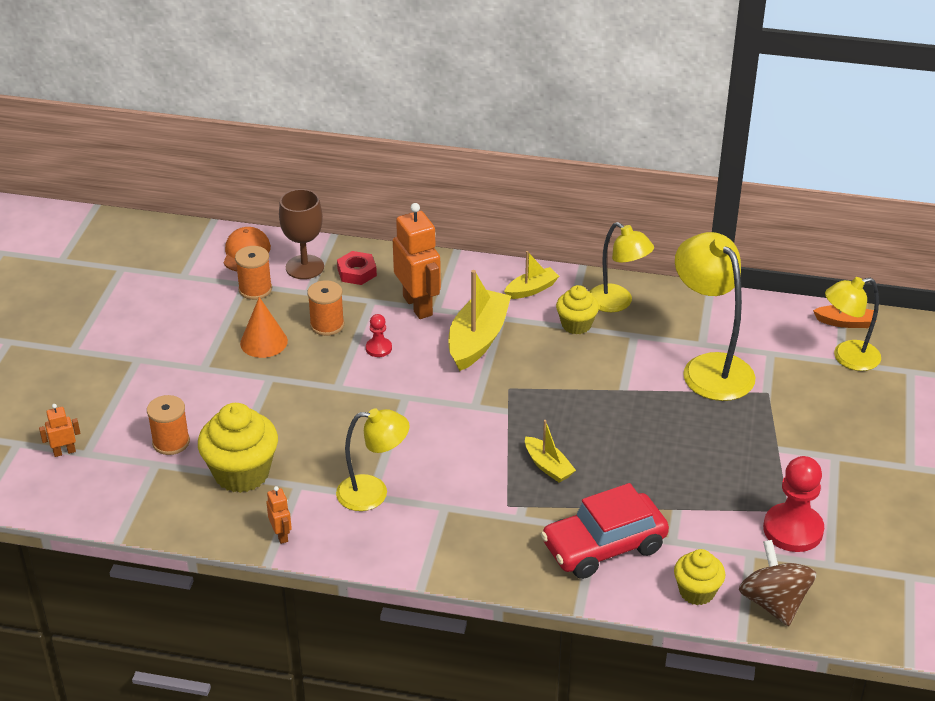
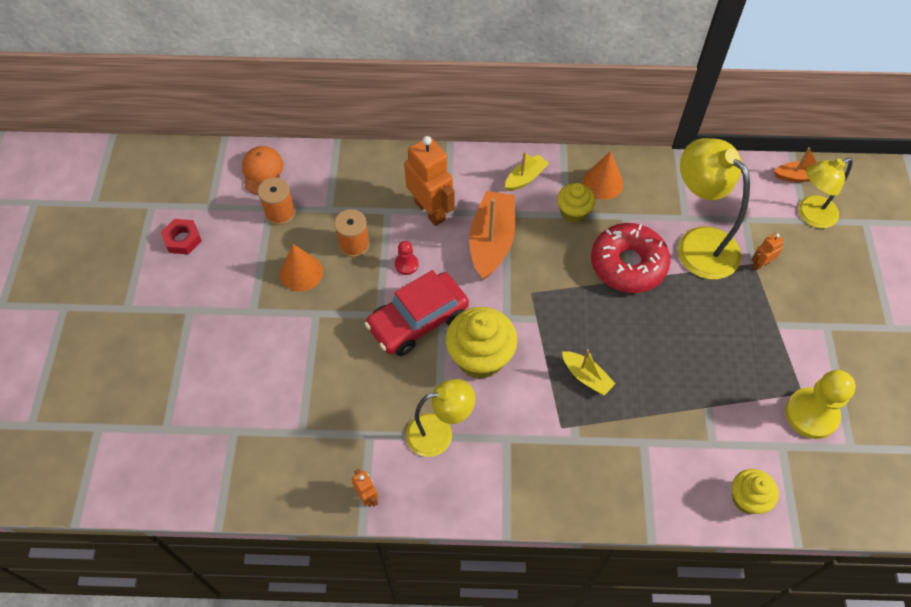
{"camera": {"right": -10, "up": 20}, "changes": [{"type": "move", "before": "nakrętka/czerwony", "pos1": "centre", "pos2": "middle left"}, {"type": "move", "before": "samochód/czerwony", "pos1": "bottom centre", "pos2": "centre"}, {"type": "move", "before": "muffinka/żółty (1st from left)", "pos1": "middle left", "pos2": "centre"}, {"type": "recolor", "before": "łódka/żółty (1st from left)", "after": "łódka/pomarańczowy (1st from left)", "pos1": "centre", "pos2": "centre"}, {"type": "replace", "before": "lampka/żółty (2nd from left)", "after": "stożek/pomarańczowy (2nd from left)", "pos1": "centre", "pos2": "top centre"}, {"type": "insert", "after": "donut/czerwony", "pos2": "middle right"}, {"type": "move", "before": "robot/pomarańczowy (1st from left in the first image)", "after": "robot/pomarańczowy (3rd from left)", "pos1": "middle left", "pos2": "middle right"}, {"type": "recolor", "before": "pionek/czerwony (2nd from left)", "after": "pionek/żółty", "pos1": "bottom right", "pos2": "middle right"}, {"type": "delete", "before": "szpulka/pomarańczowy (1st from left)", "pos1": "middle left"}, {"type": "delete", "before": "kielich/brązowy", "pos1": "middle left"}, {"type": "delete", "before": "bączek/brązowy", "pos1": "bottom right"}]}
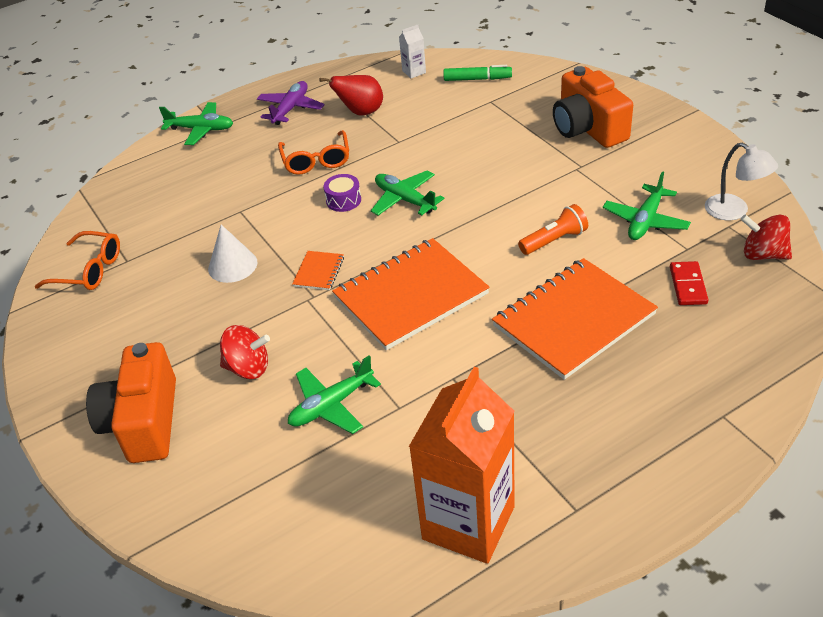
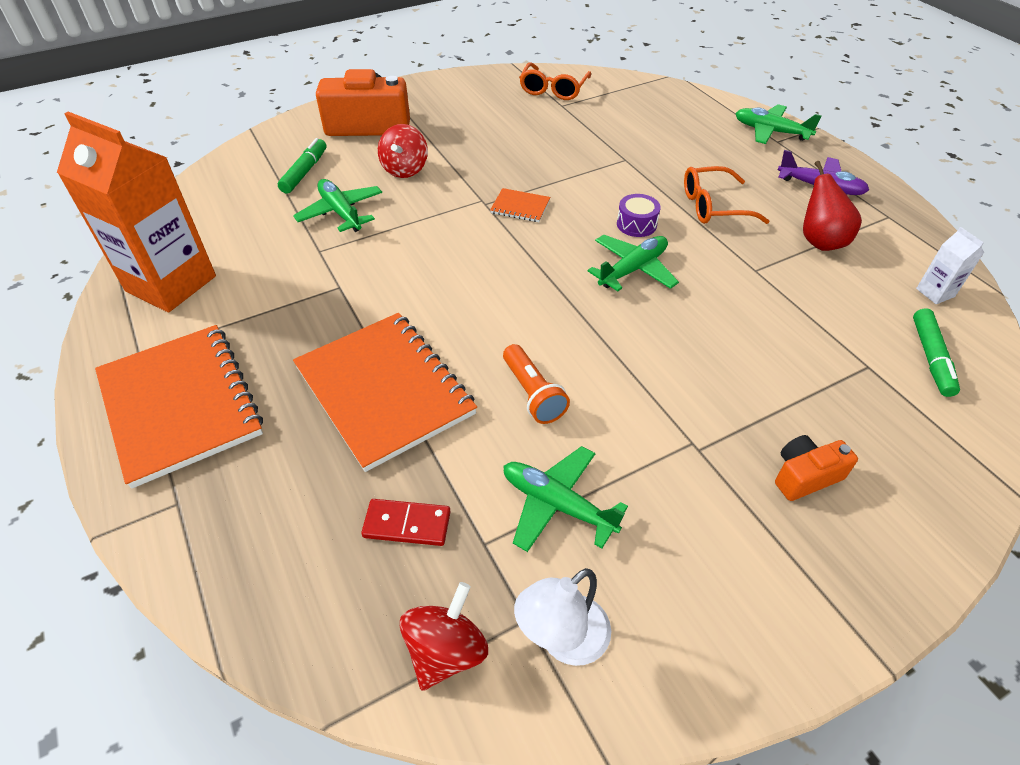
{"camera": {"right": 90, "up": 5}, "changes": [{"type": "move", "before": "zeszyt/pomarańczowy (2nd from left in the first image)", "after": "zeszyt/pomarańczowy (1st from left)", "pos1": "centre", "pos2": "middle left"}, {"type": "insert", "after": "flamaster/zielony (1st from left)", "pos2": "top left"}, {"type": "rotate", "before": "samolot/zielony (1st from left in the first image)", "pos1": "top left", "pos2": "top right", "turn": 105}, {"type": "resize", "before": "aparat fotograficzny/pomarańczowy (2nd from left)", "pos1": "top right", "pos2": "middle right", "scale": 0.52}, {"type": "delete", "before": "stożek/biały", "pos1": "middle left"}]}
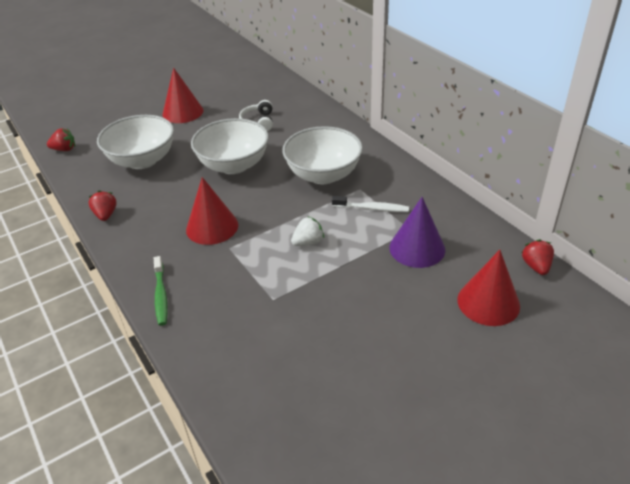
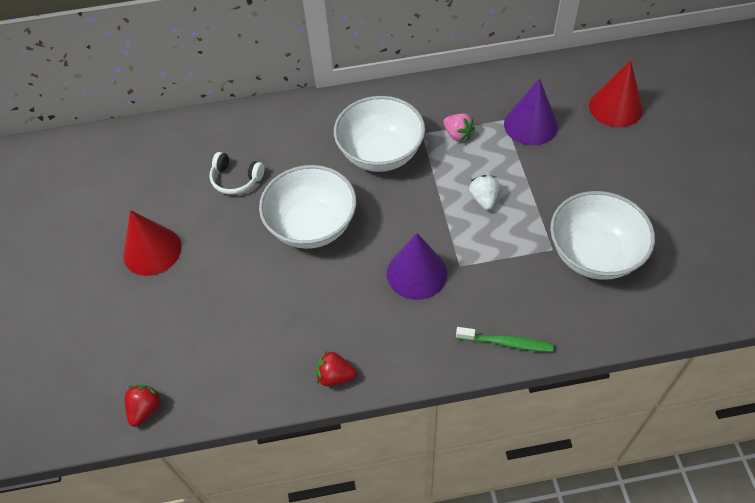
{"camera": {"right": -65, "up": 15}, "changes": [{"type": "recolor", "before": "stożek/czerwony (2nd from left)", "after": "stożek/fioletowy (1st from left)", "pos1": "centre", "pos2": "centre"}, {"type": "replace", "before": "szczoteczka do zębów/biały", "after": "truskawka/różowy", "pos1": "centre", "pos2": "top centre"}, {"type": "move", "before": "miska/biały (1st from left in the first image)", "after": "miska/biały (3rd from left)", "pos1": "top left", "pos2": "middle right"}, {"type": "delete", "before": "truskawka/czerwony (3rd from left)", "pos1": "middle right"}]}
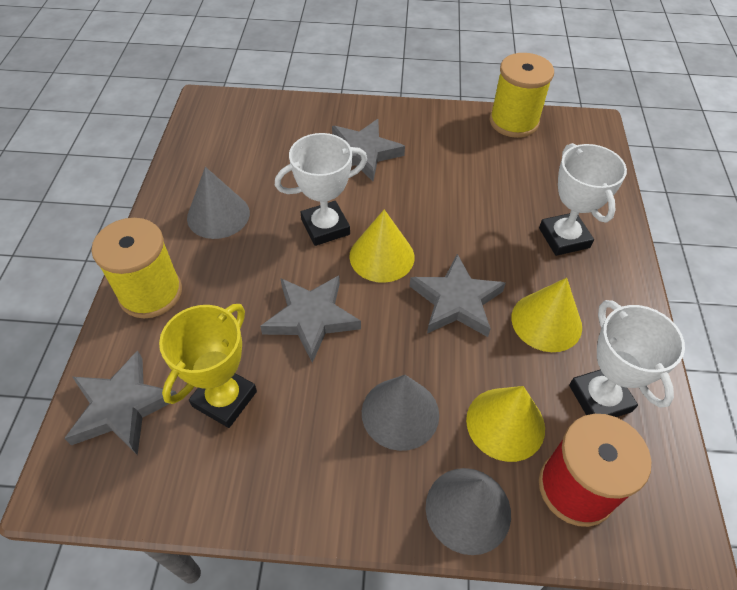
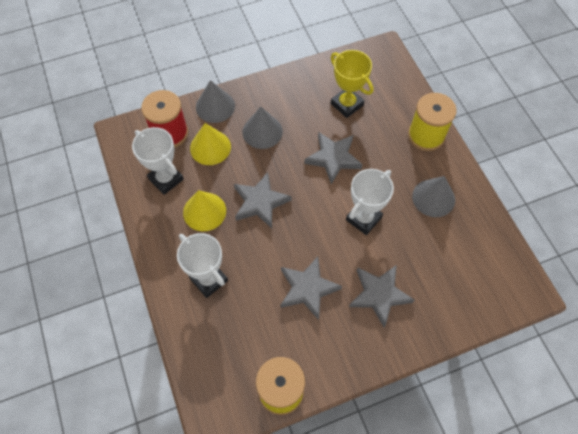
{"camera": {"right": 155, "up": 10}, "changes": [{"type": "move", "before": "gwiazda/szary (1st from left in the first image)", "after": "gwiazda/szary (2nd from left)", "pos1": "bottom left", "pos2": "centre"}, {"type": "rotate", "before": "puchar/żółty", "pos1": "middle left", "pos2": "top centre", "turn": -45}, {"type": "delete", "before": "stożek/żółty (1st from left)", "pos1": "centre"}]}
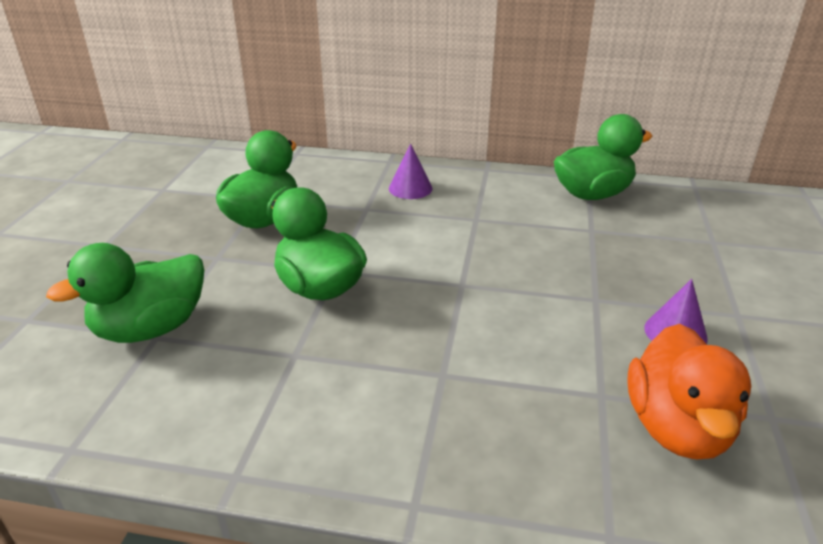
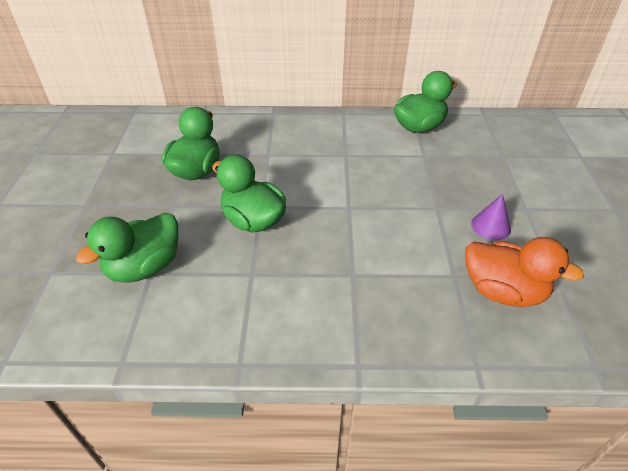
{"camera": {"right": -10, "up": 10}, "changes": [{"type": "rotate", "before": "kaczka/pomarańczowy", "pos1": "bottom right", "pos2": "middle right", "turn": -60}, {"type": "delete", "before": "stożek/fioletowy (1st from left)", "pos1": "top centre"}]}
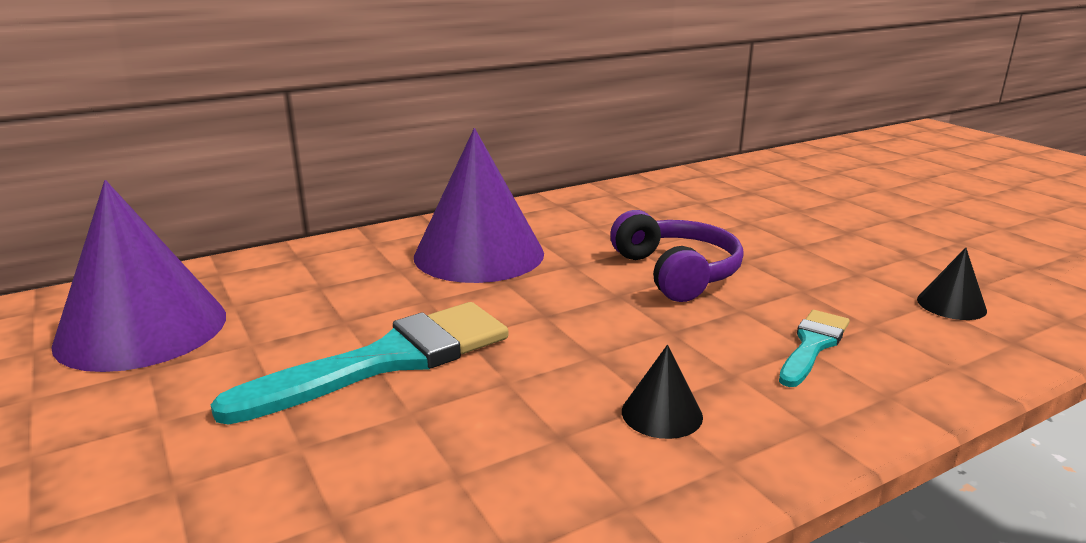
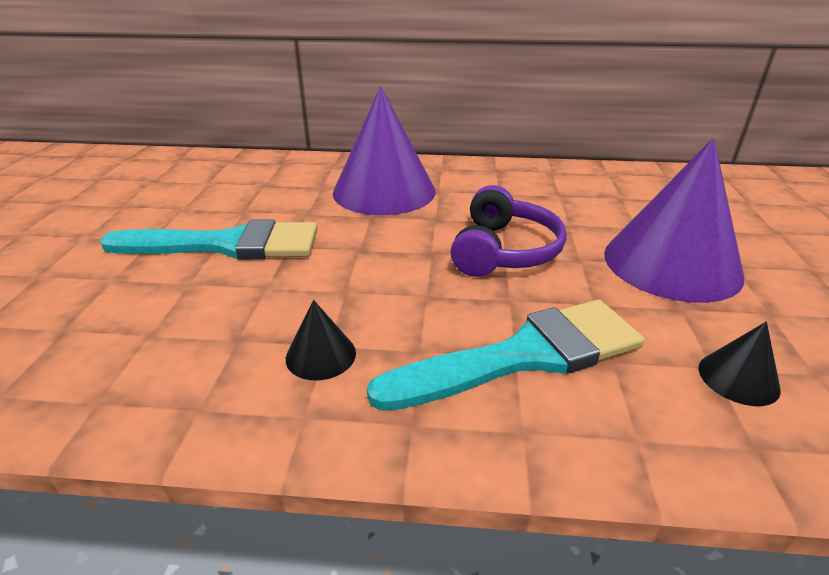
{"camera": {"right": 35, "up": 10}, "changes": [{"type": "resize", "before": "pędzel/turkusowy (2nd from left)", "pos1": "middle right", "pos2": "centre", "scale": 1.87}, {"type": "move", "before": "stożek/fioletowy (1st from left in the first image)", "after": "stożek/fioletowy (2nd from left)", "pos1": "middle left", "pos2": "middle right"}]}
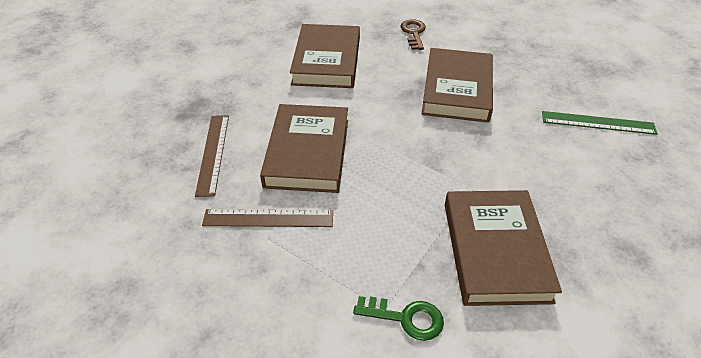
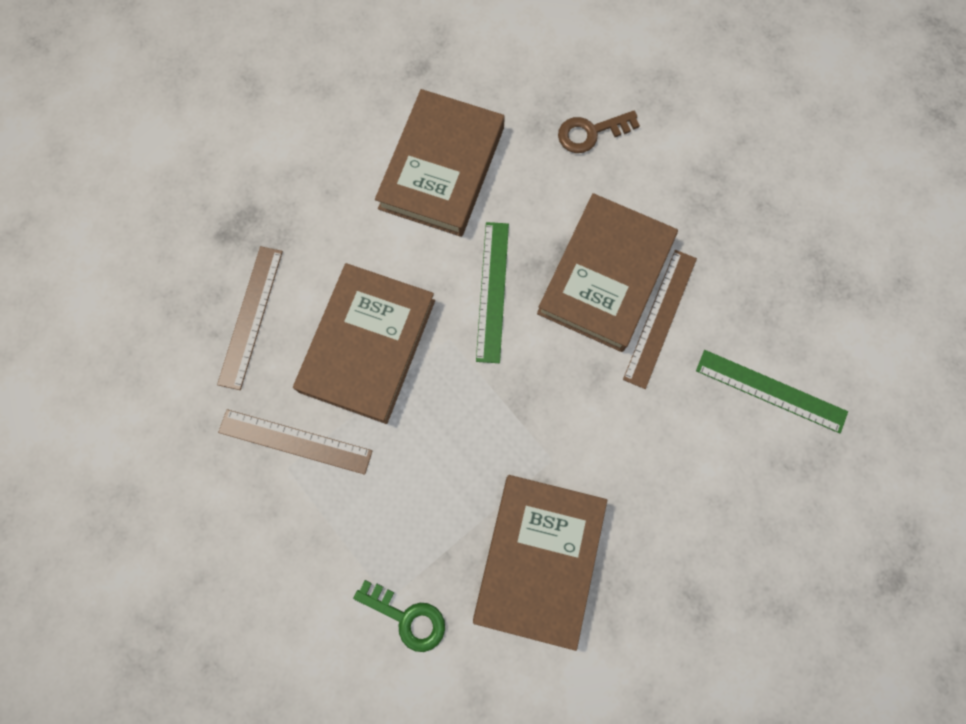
{"camera": {"right": 15, "up": 30}, "changes": [{"type": "insert", "after": "linijka/zielony (1st from left)", "pos2": "centre"}, {"type": "rotate", "before": "klucz/brązowy", "pos1": "top centre", "pos2": "top centre", "turn": -120}, {"type": "insert", "after": "linijka/brązowy (3rd from left)", "pos2": "middle right"}]}
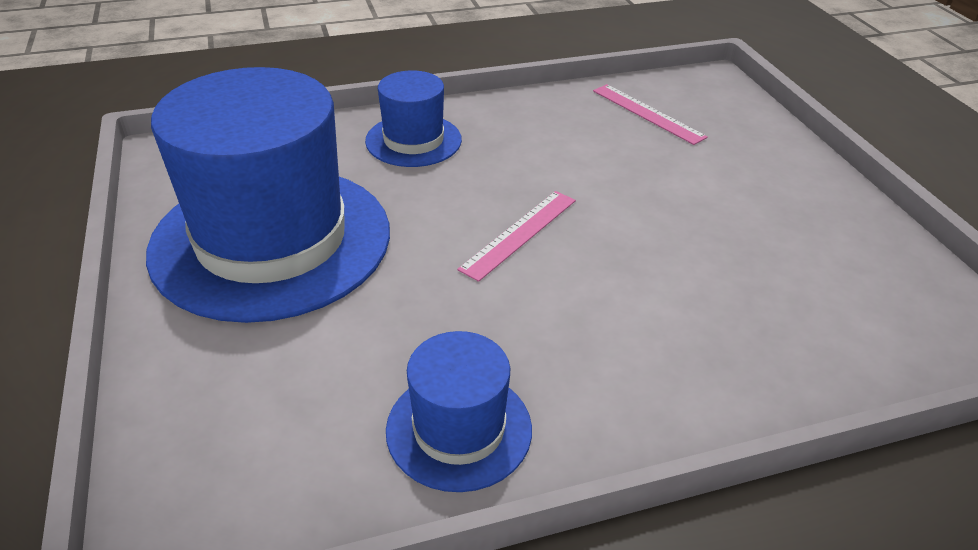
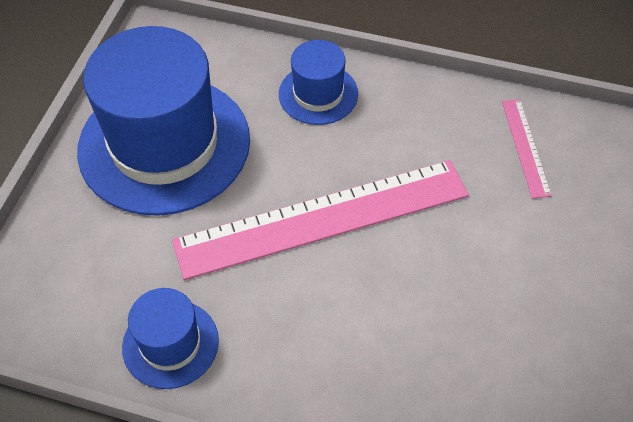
{"camera": {"right": 35, "up": 15}, "changes": [{"type": "resize", "before": "linijka/różowy (1st from left)", "pos1": "centre", "pos2": "centre", "scale": 2.29}]}
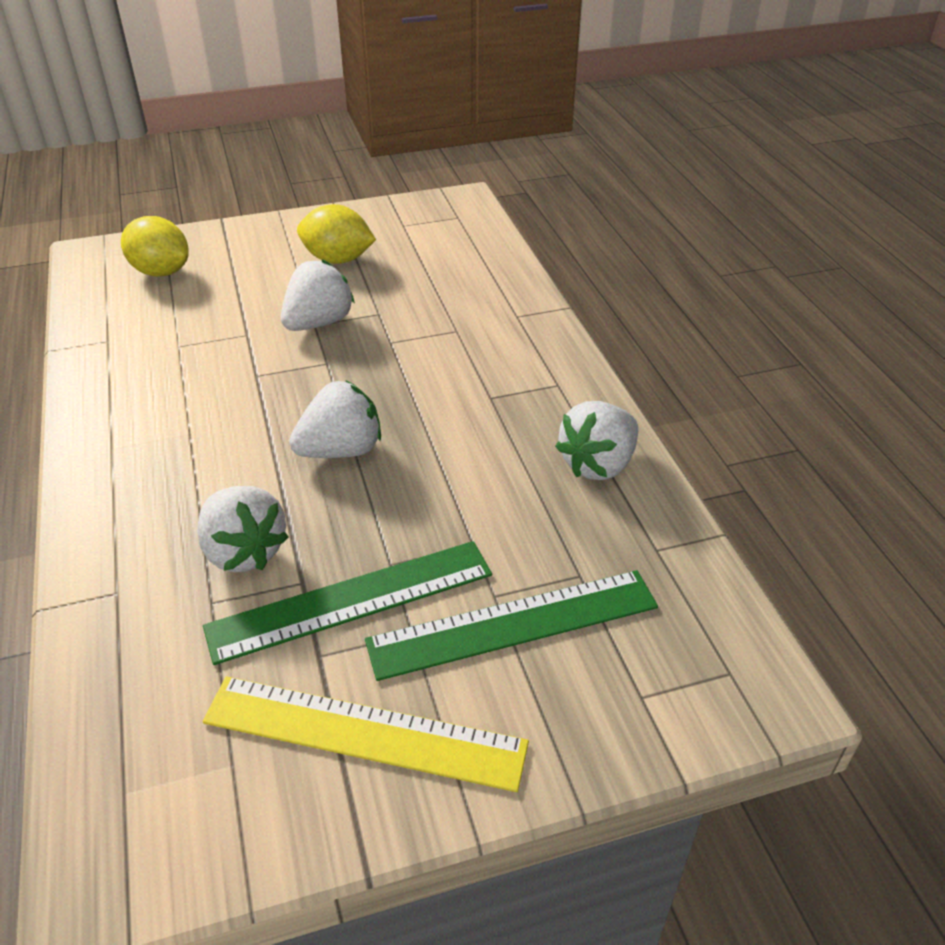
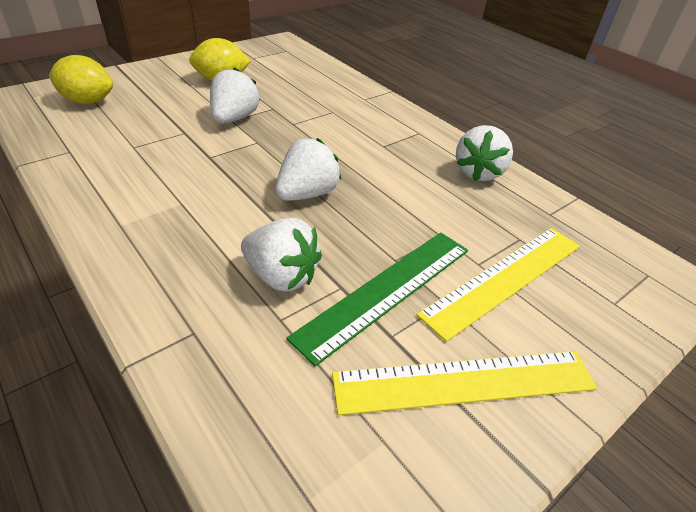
{"camera": {"right": -25, "up": 0}, "changes": [{"type": "recolor", "before": "linijka/zielony (2nd from left)", "after": "linijka/żółty (2nd from left)", "pos1": "centre", "pos2": "middle right"}]}
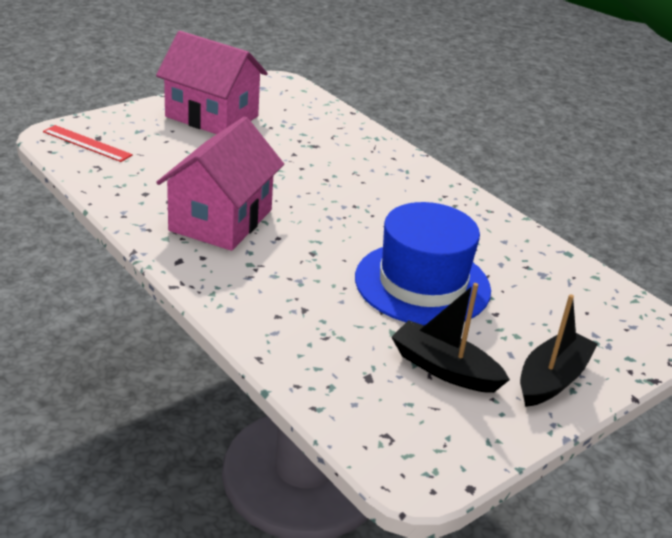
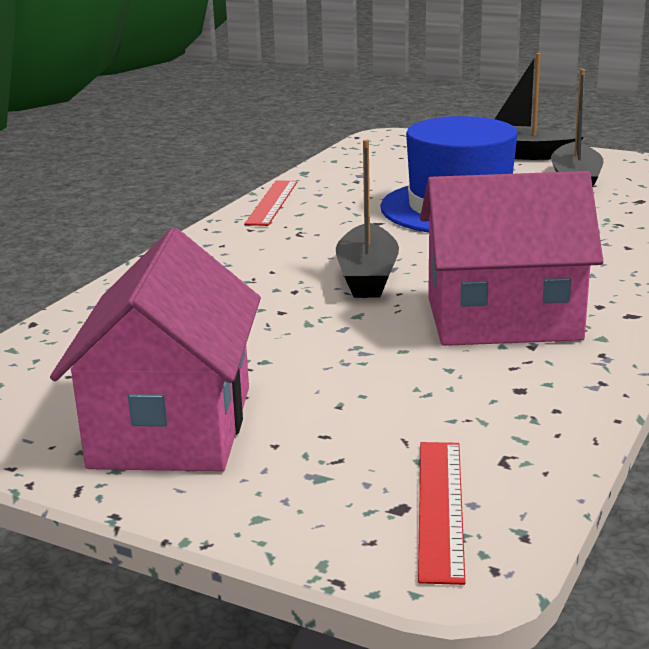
{"camera": {"right": -110, "up": -10}, "changes": [{"type": "insert", "after": "linijka/czerwony (1st from left)", "pos2": "top centre"}, {"type": "insert", "after": "łódka/czarny (1st from left)", "pos2": "centre"}]}
